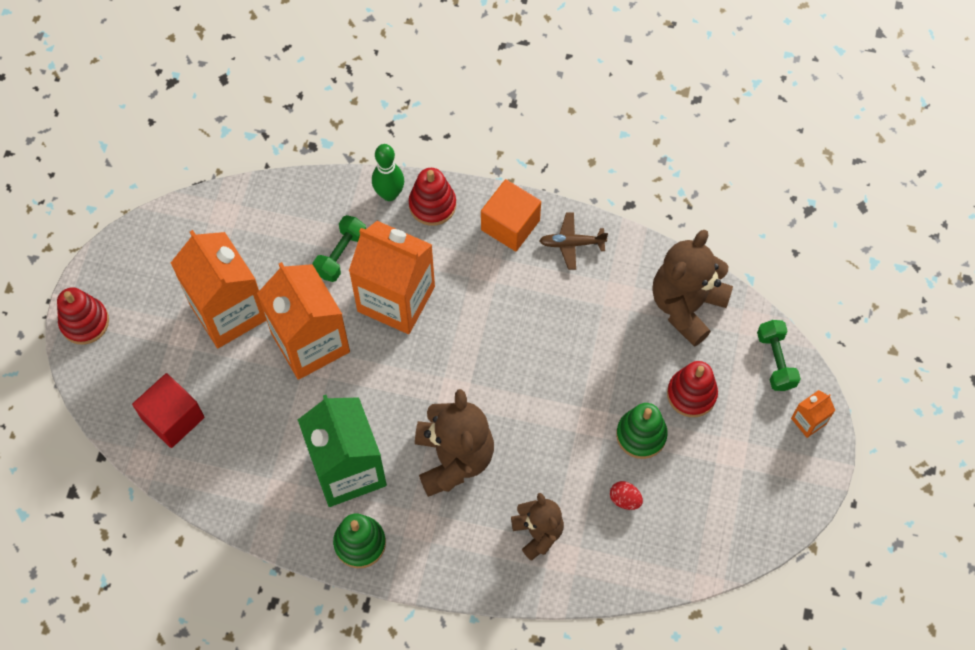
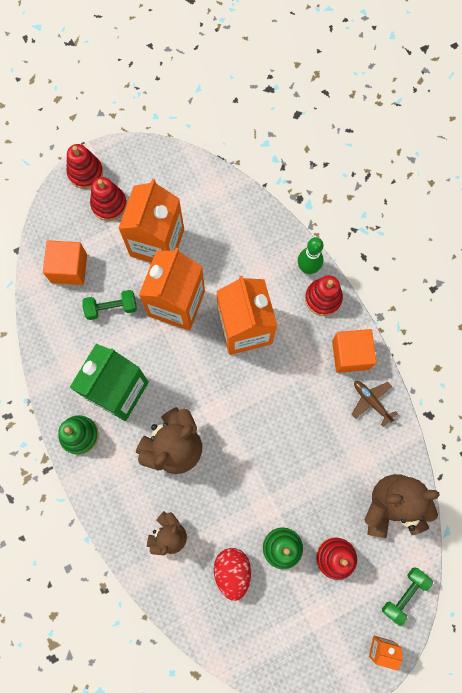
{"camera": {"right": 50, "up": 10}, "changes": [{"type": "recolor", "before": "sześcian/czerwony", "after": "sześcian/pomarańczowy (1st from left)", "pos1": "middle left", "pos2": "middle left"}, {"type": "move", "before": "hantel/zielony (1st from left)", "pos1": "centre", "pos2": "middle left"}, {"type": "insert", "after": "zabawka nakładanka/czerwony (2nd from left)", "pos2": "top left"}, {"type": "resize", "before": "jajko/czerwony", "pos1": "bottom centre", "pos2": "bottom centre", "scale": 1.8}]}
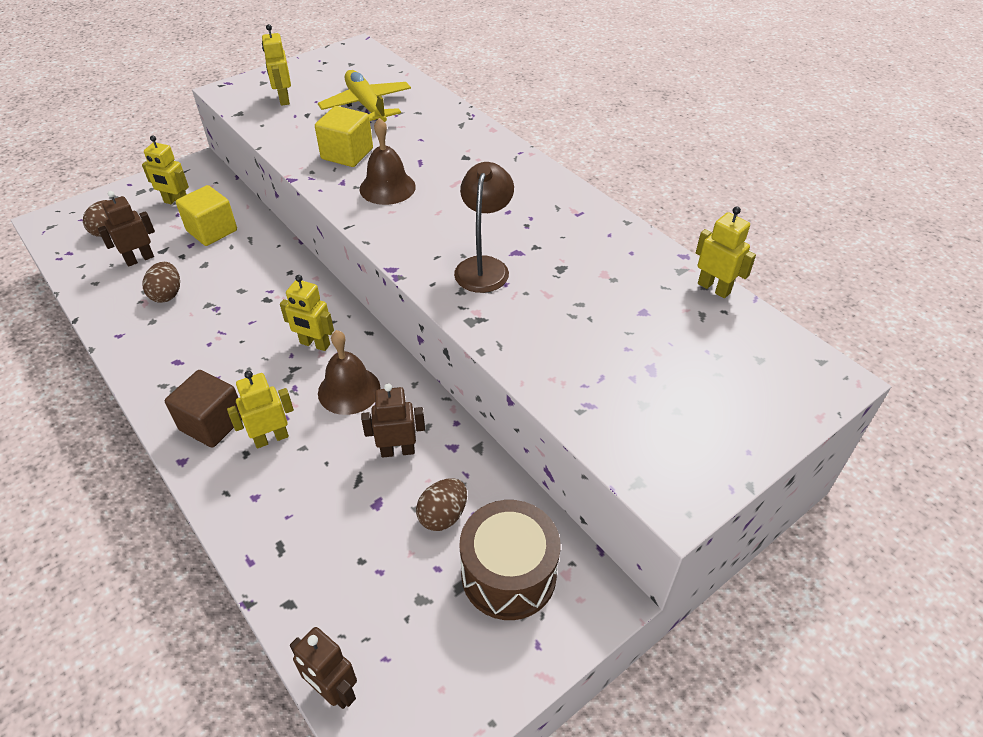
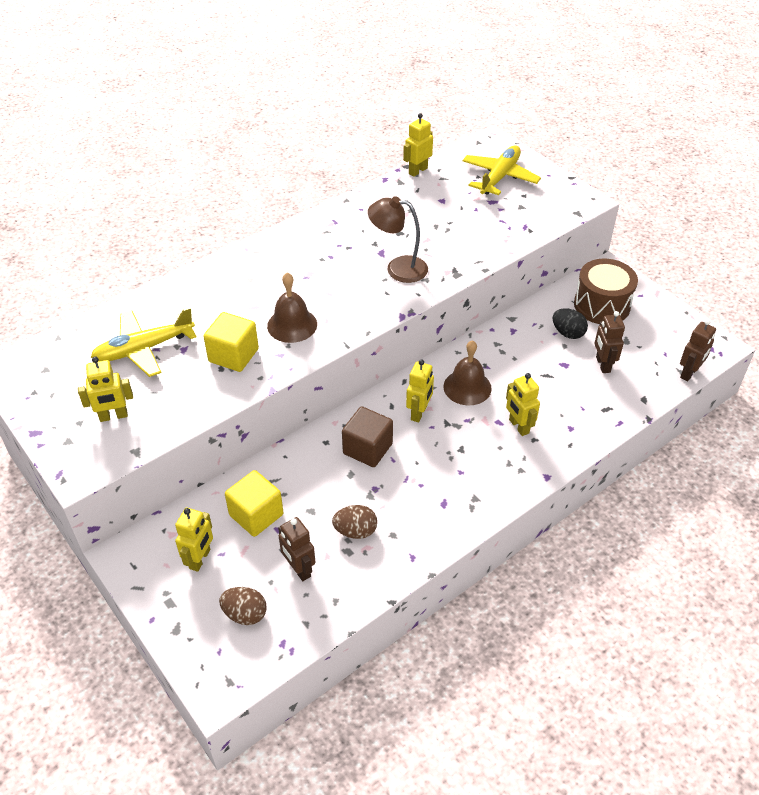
{"camera": {"right": -90, "up": 0}, "changes": [{"type": "move", "before": "sześcian/brązowy", "pos1": "middle left", "pos2": "centre"}, {"type": "insert", "after": "samolot/żółty (2nd from left)", "pos2": "top centre"}, {"type": "recolor", "before": "jajko/brązowy (3rd from left)", "after": "jajko/czarny", "pos1": "bottom centre", "pos2": "middle right"}, {"type": "move", "before": "robot/brązowy (3rd from left in the first image)", "after": "robot/brązowy (2nd from left)", "pos1": "centre", "pos2": "middle right"}]}
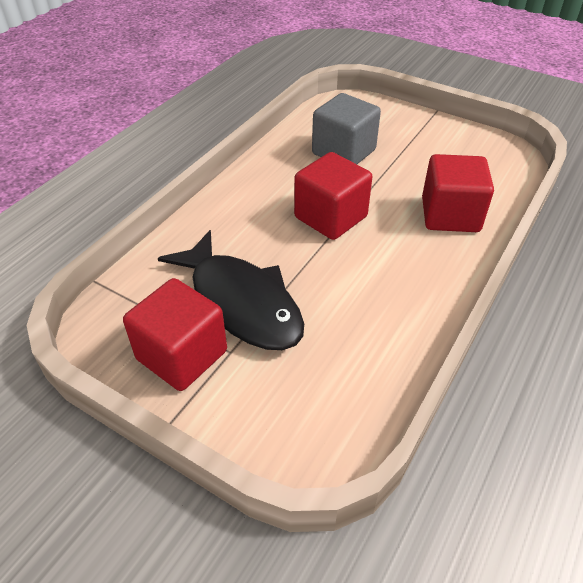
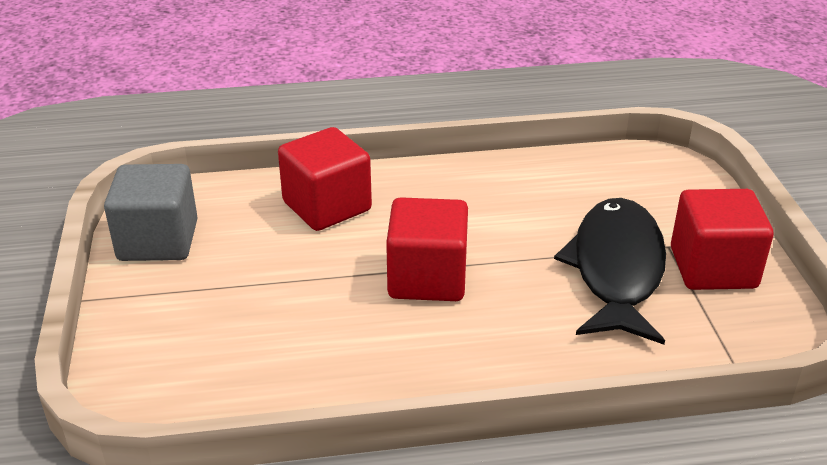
{"camera": {"right": -130, "up": -10}, "changes": [{"type": "move", "before": "sześcian/szary", "pos1": "top centre", "pos2": "middle left"}]}
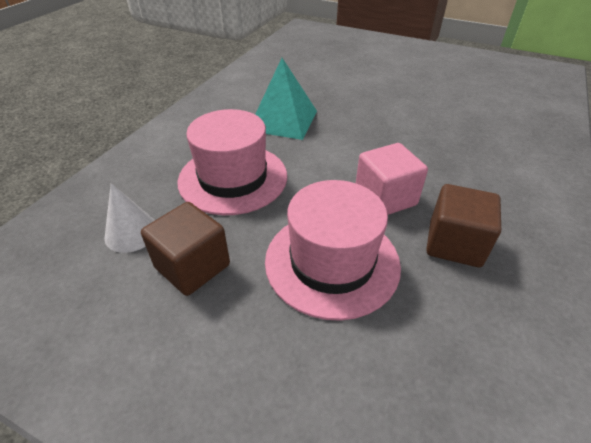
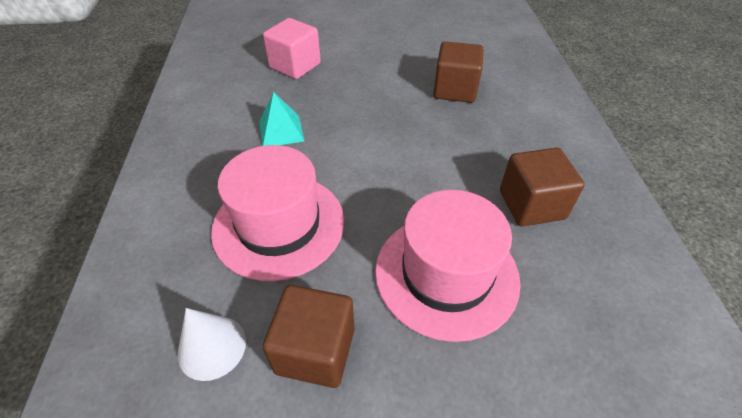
{"camera": {"right": -30, "up": 5}, "changes": [{"type": "resize", "before": "piramida/turkusowy", "pos1": "top centre", "pos2": "top centre", "scale": 0.62}, {"type": "move", "before": "sześcian/różowy", "pos1": "centre", "pos2": "top centre"}, {"type": "insert", "after": "sześcian/brązowy (2nd from left)", "pos2": "top centre"}]}
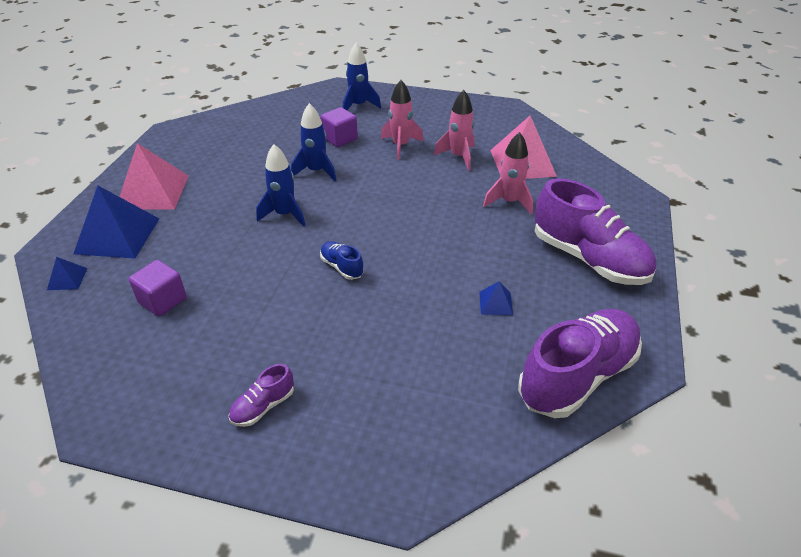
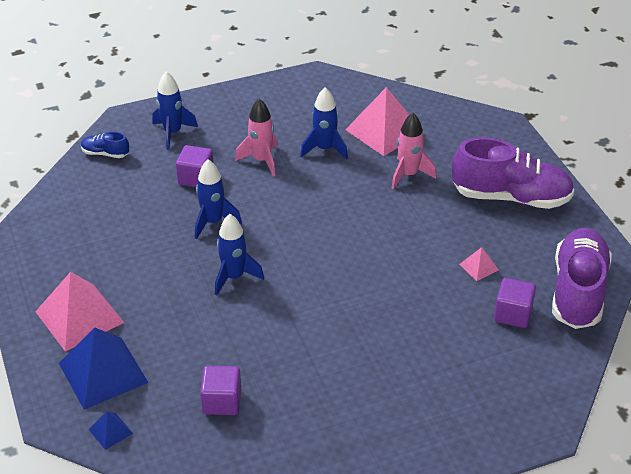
{"camera": {"right": -35, "up": 0}, "changes": [{"type": "move", "before": "but/niebieski", "pos1": "centre", "pos2": "top left"}, {"type": "recolor", "before": "rakieta/różowy (2nd from left)", "after": "rakieta/niebieski (4th from left)", "pos1": "top centre", "pos2": "top centre"}, {"type": "recolor", "before": "piramida/niebieski (3rd from left)", "after": "piramida/różowy (3rd from left)", "pos1": "centre", "pos2": "middle right"}, {"type": "insert", "after": "sześcian/fioletowy (3rd from left)", "pos2": "middle right"}, {"type": "delete", "before": "but/fioletowy (1st from left)", "pos1": "bottom left"}]}
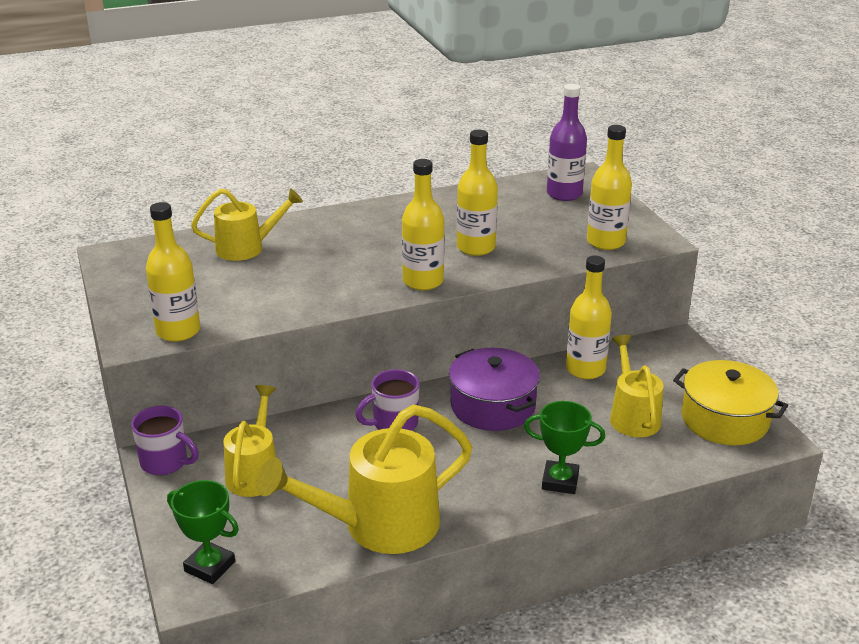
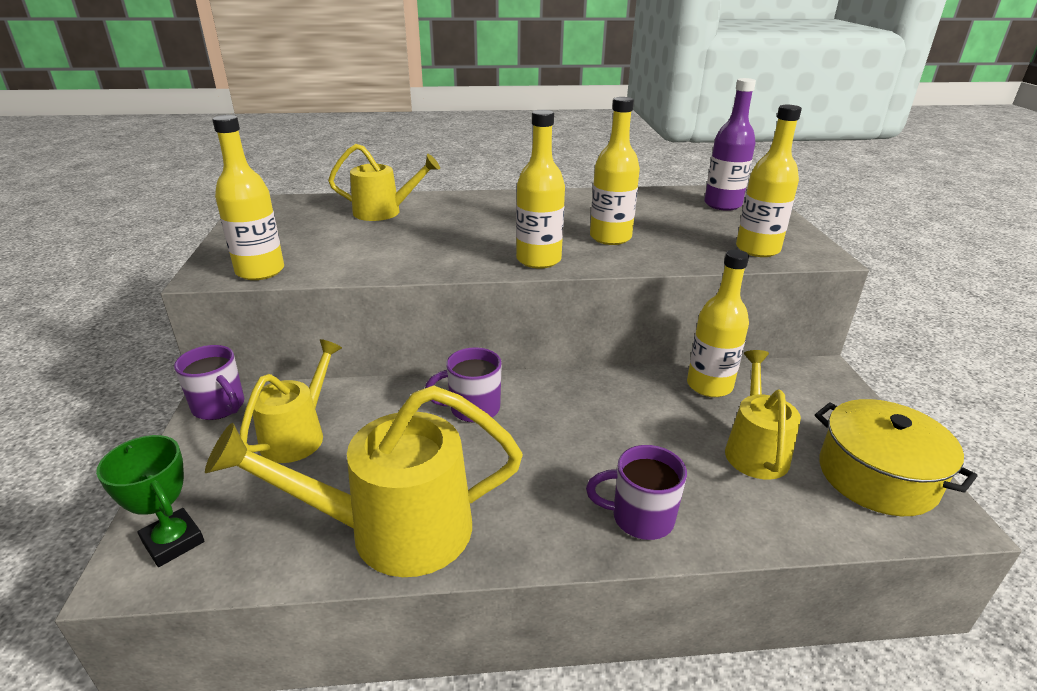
{"camera": {"right": 15, "up": 0}, "changes": [{"type": "replace", "before": "puchar/zielony (2nd from left)", "after": "kubek/fioletowy (3rd from left)", "pos1": "bottom centre", "pos2": "bottom centre"}, {"type": "delete", "before": "garnek/fioletowy", "pos1": "centre"}]}
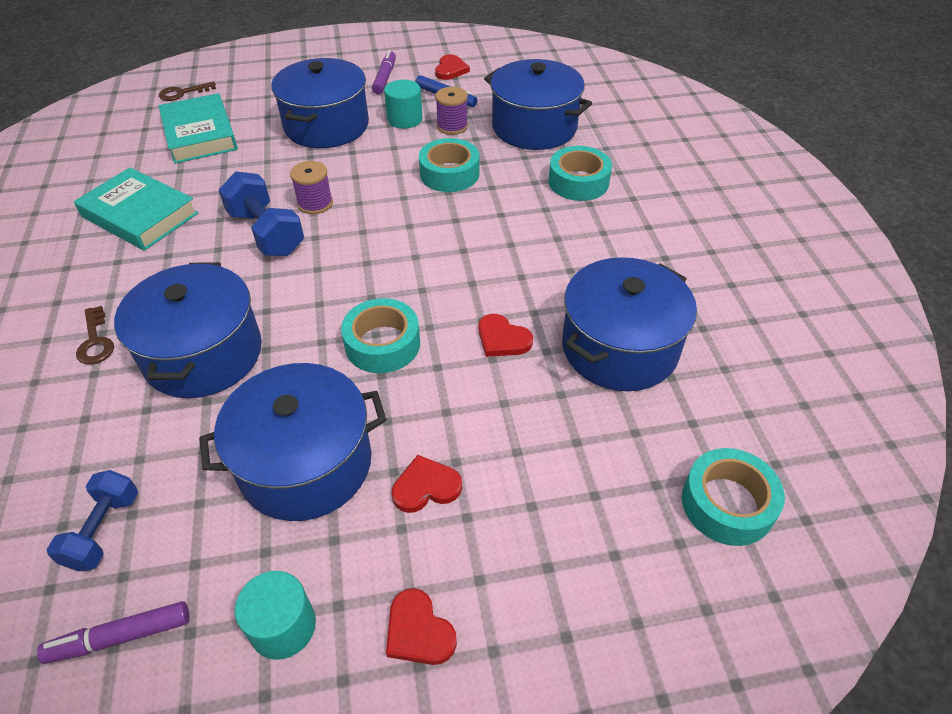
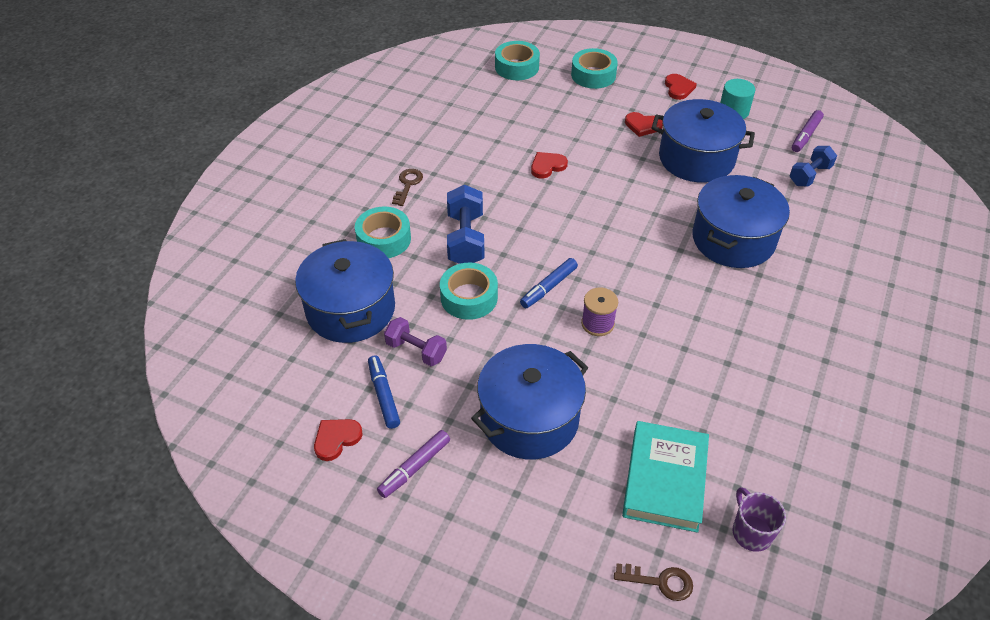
{"camera": {"right": -145, "up": 0}, "changes": [{"type": "replace", "before": "szpulka/fioletowy (2nd from left)", "after": "hantel/fioletowy", "pos1": "top centre", "pos2": "centre"}, {"type": "move", "before": "klucz/brązowy (1st from left)", "pos1": "middle left", "pos2": "top centre"}, {"type": "move", "before": "hantel/niebieski (2nd from left in the first image)", "after": "hantel/niebieski (1st from left)", "pos1": "top left", "pos2": "centre"}, {"type": "insert", "after": "flamaster/niebieski (2nd from left)", "pos2": "centre"}, {"type": "rotate", "before": "serce/czerwony (4th from left in the first image)", "pos1": "centre", "pos2": "top centre", "turn": -105}, {"type": "move", "before": "taśma klejąca/turkusowy (1st from left in the first image)", "after": "taśma klejąca/turkusowy (4th from left)", "pos1": "centre", "pos2": "top centre"}, {"type": "insert", "after": "kubek/fioletowy", "pos2": "bottom right"}, {"type": "rotate", "before": "flamaster/fioletowy (1st from left in the first image)", "pos1": "bottom left", "pos2": "top right", "turn": 105}, {"type": "delete", "before": "książka/turkusowy (1st from left)", "pos1": "top left"}, {"type": "delete", "before": "walec/turkusowy (2nd from left)", "pos1": "top centre"}, {"type": "delete", "before": "garnek/niebieski (5th from left)", "pos1": "centre"}]}
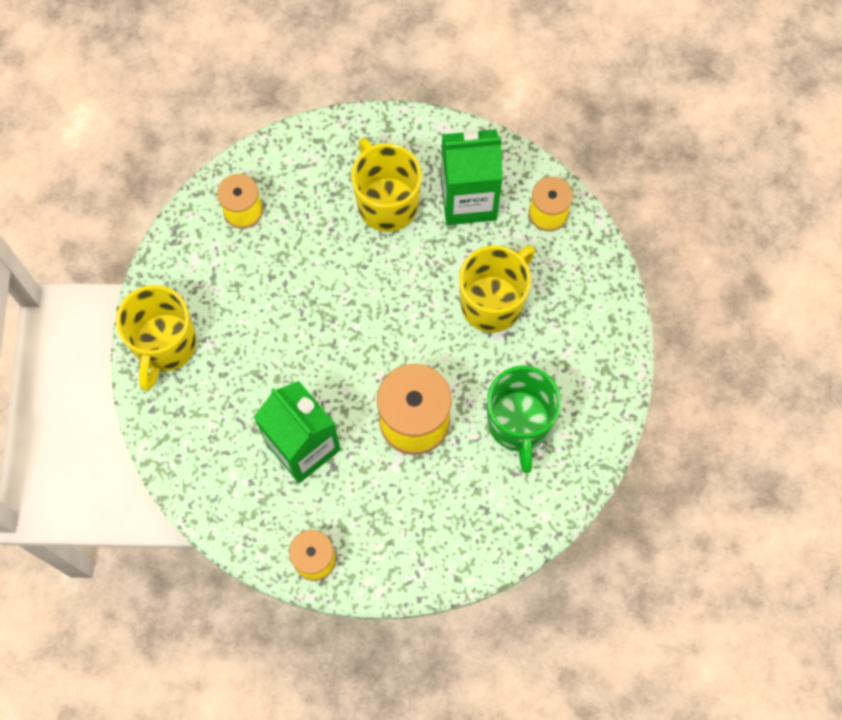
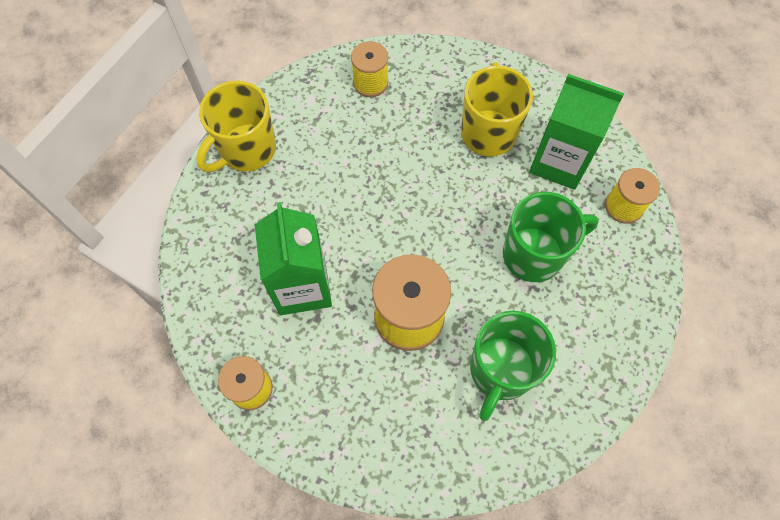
{"camera": {"right": 30, "up": -5}, "changes": [{"type": "recolor", "before": "kubek/żółty (3rd from left)", "after": "kubek/zielony (2nd from left)", "pos1": "centre", "pos2": "middle right"}]}
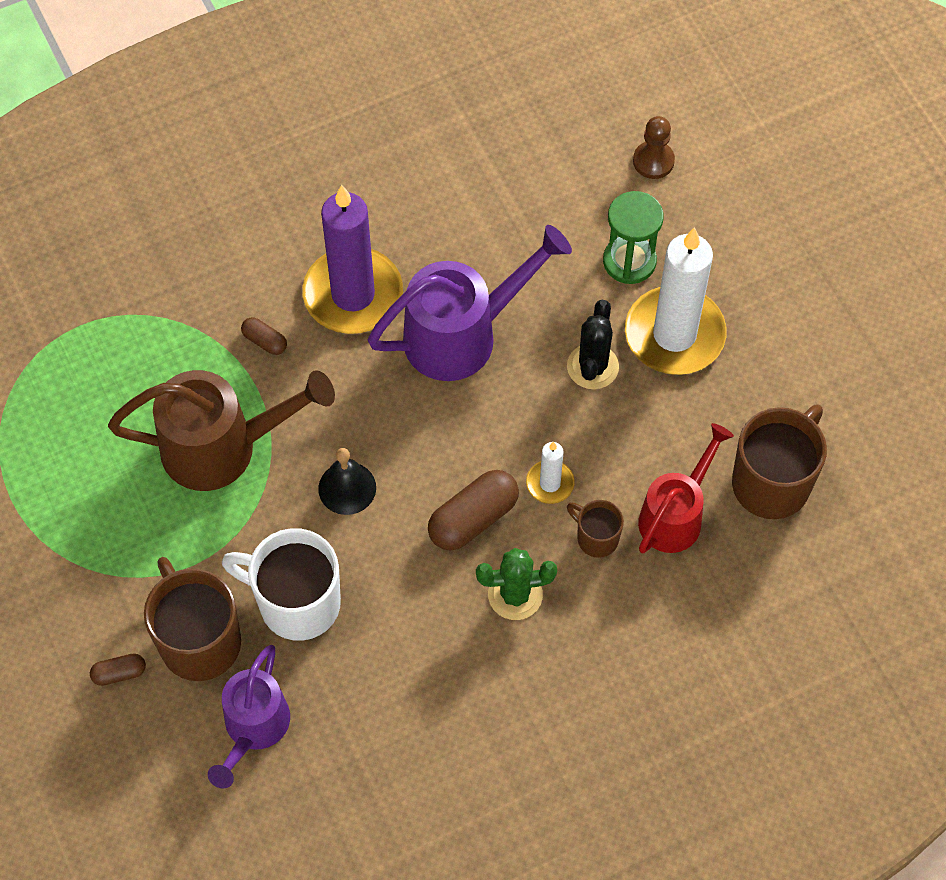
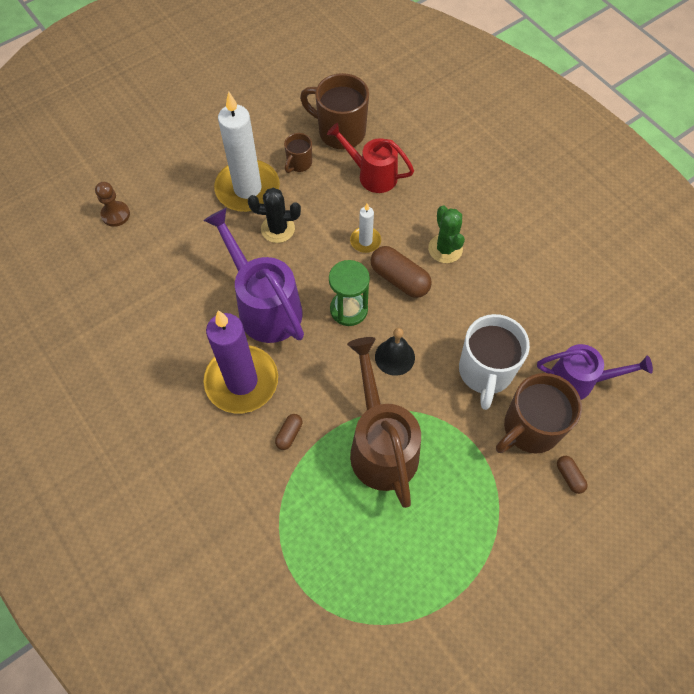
{"camera": {"right": -100, "up": 0}, "changes": [{"type": "move", "before": "kubek/brązowy (2nd from left in the first image)", "after": "kubek/brązowy (1st from left)", "pos1": "centre", "pos2": "top centre"}, {"type": "move", "before": "klepsydra/zielony", "pos1": "top right", "pos2": "centre"}]}
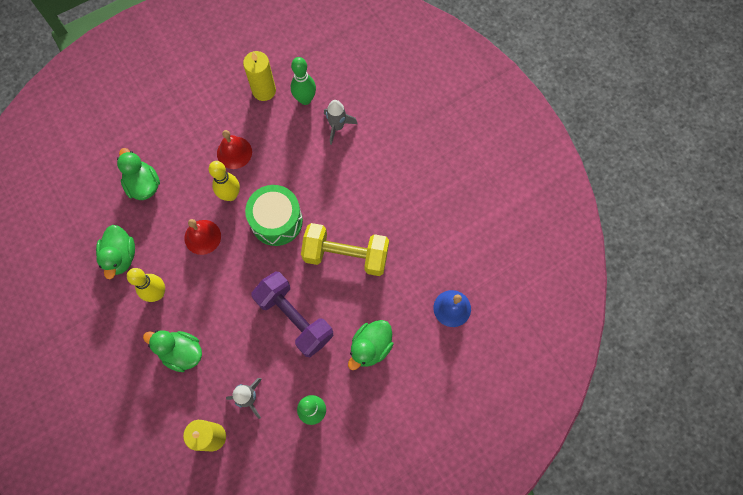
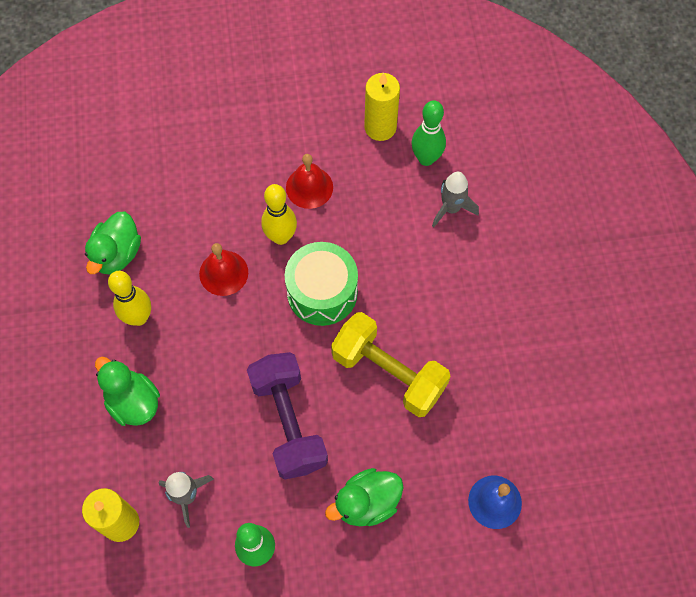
{"camera": {"right": 25, "up": -5}, "changes": [{"type": "delete", "before": "kaczka/zielony (2nd from left)", "pos1": "middle left"}]}
